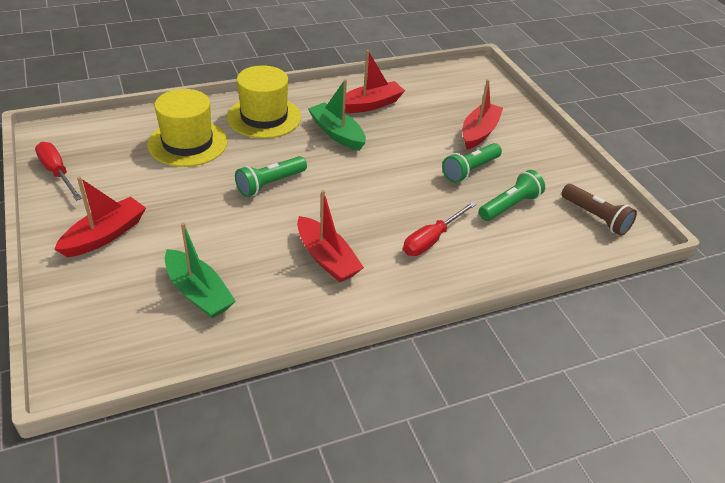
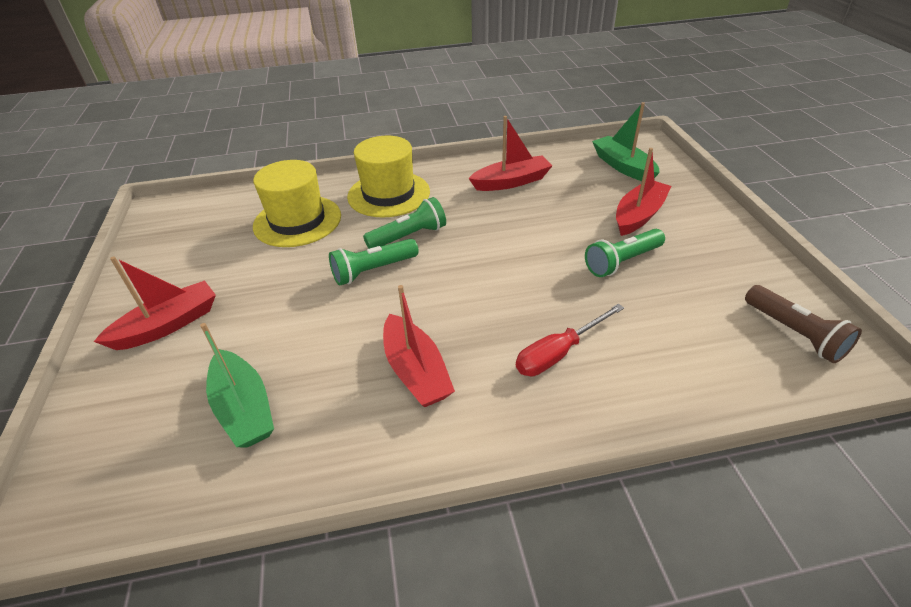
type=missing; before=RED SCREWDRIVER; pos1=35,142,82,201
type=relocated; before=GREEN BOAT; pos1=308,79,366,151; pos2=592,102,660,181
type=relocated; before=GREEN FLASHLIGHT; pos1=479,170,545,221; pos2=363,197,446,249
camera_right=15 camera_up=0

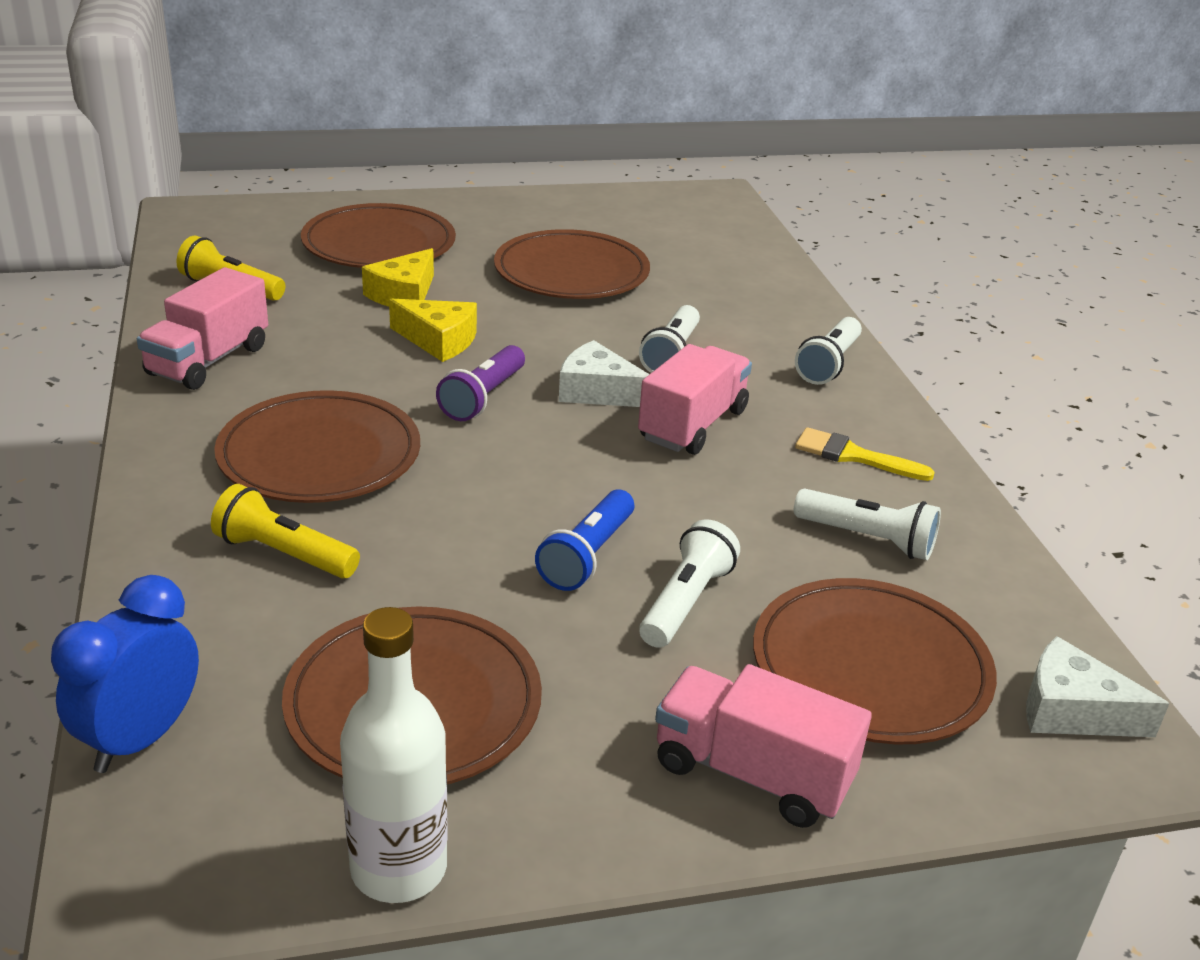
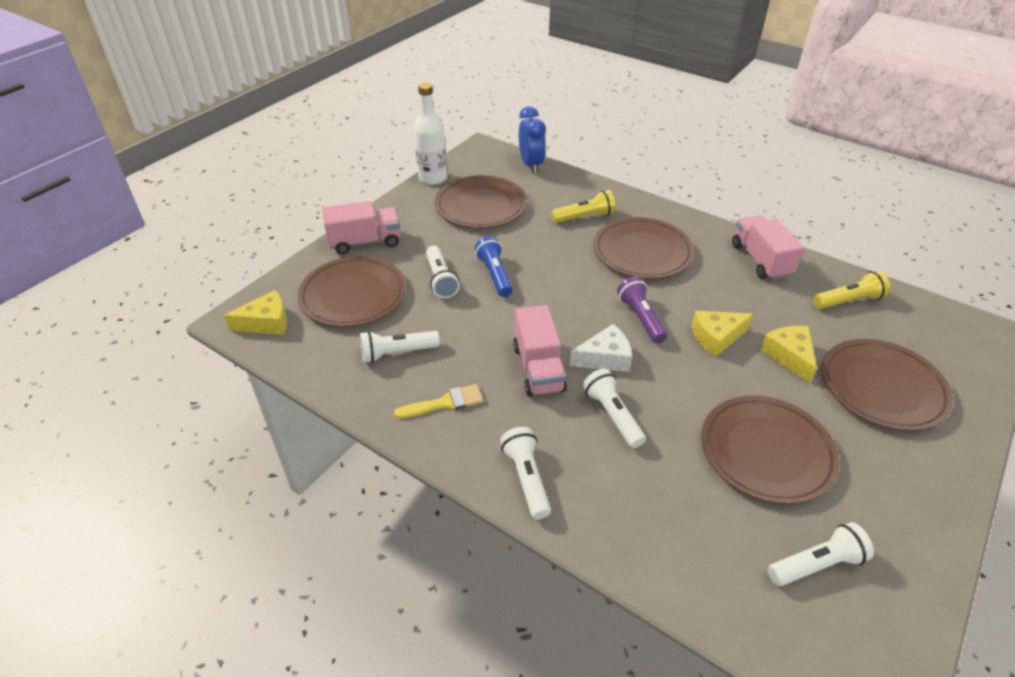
type=appeared; after=WHITE FLASHLIGHT; pos2=768,522,874,586
type=colour; before=WHITE CHEESE; after=YELLOW CHEESE; pos1=1026,636,1170,737; pos2=224,290,287,335
camera_right=140 camera_up=10

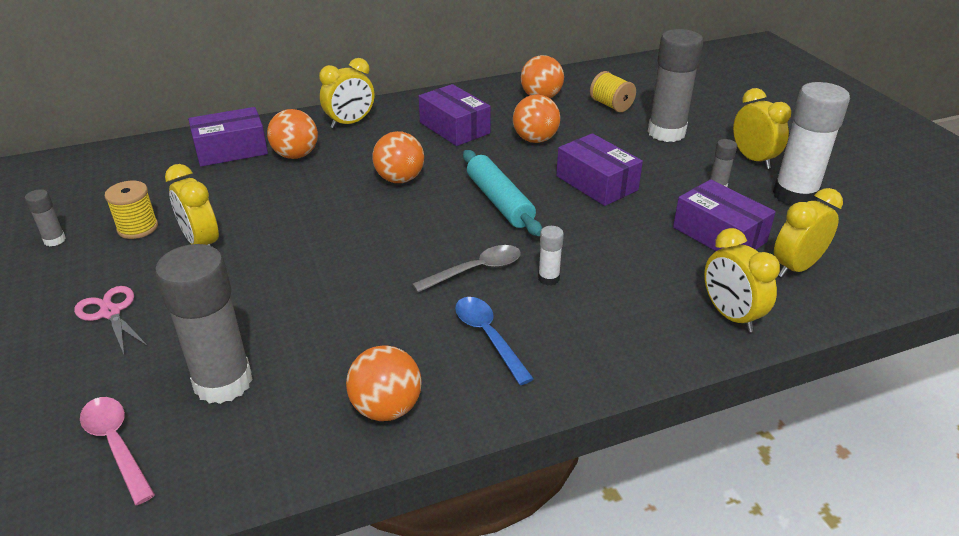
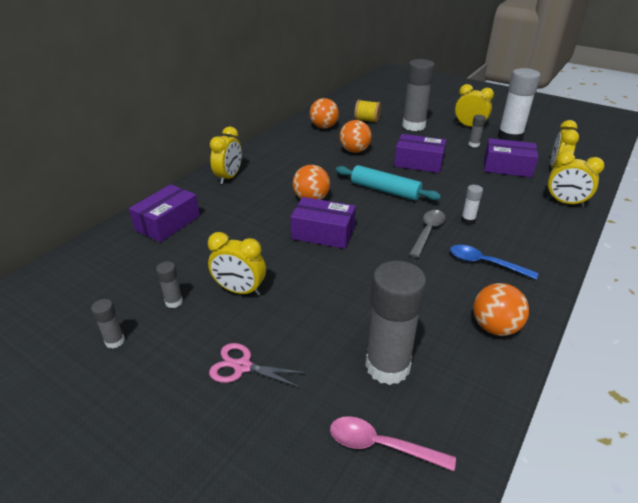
type=missing; before=ORANGE BALL; pos1=267,109,318,159
type=relocated; before=PURPLE BOX; pos1=419,84,491,146; pos2=290,197,356,249
type=exchanged; before=YELLOW SPOOL; after=GREY GLUE STICK; pos1=105,181,158,239; pos2=156,261,183,308
camera_right=-35 camera_up=0

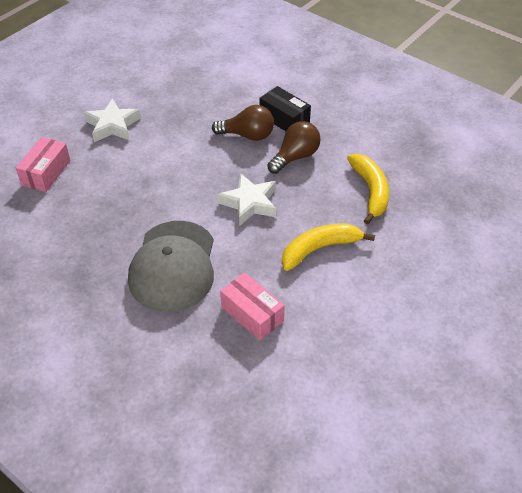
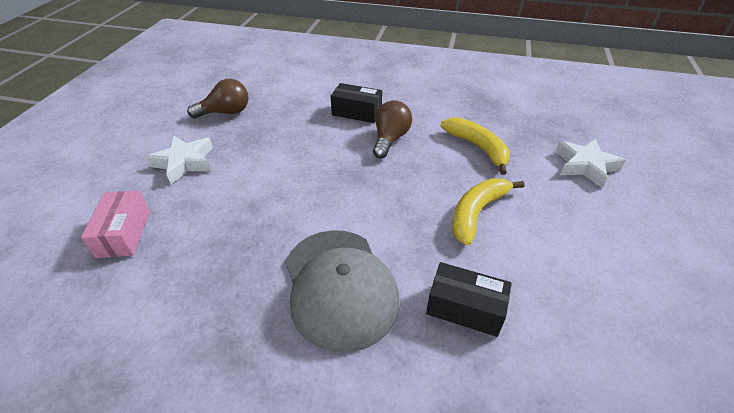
type=relocated; before=BROWN LIGHT BULB; pos1=212,105,274,141; pos2=187,79,248,118
type=relocated; before=WHITE STAR; pos1=217,173,276,226; pos2=556,138,626,188
type=colour; before=PINK BOX; after=BLACK BOX; pos1=220,272,285,341; pos2=426,262,512,337
camera_right=-25 camera_up=-5

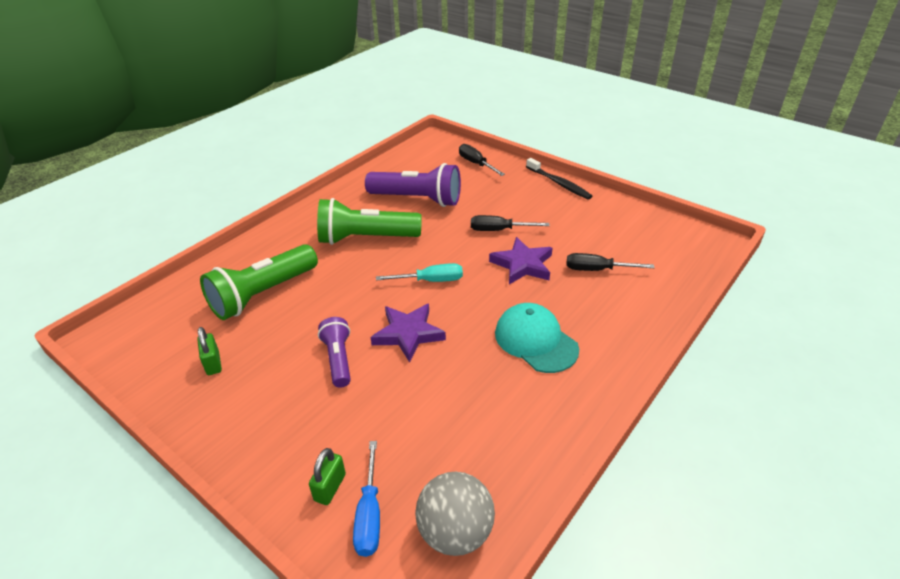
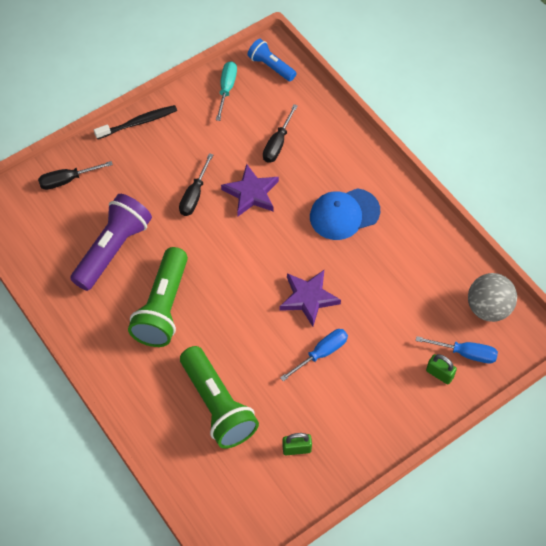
type=appeared; after=BLUE FLASHLIGHT; pos2=247,39,297,81
type=relocated; before=TURQUOISE SCREWDRIVER; pos1=376,263,463,282; pos2=216,61,237,121
type=exchanged; before=PURPLE FLASHLIGHT; after=BLUE SCREWDRIVER; pos1=318,317,351,388; pos2=280,329,348,381
type=colour; before=TURQUOISE CAP; after=BLUE CAP; pos1=495,303,579,373; pos2=310,188,380,240
camera_right=-75 camera_up=20

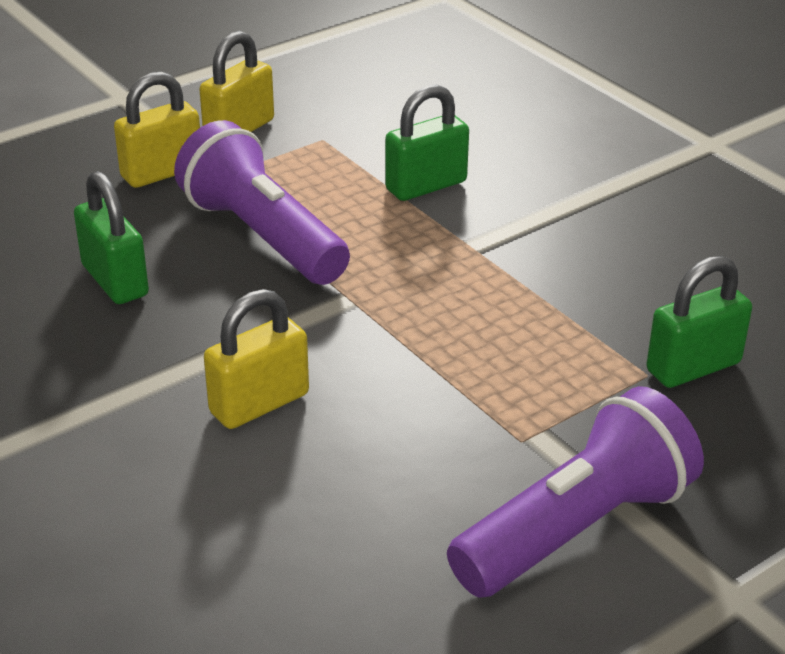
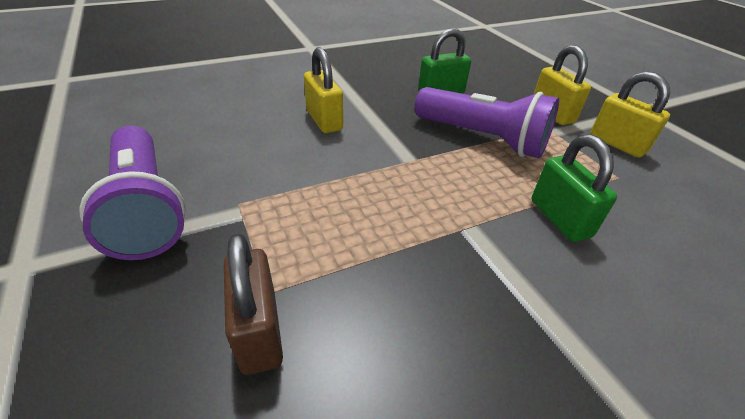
type=colour; before=GREEN PADLOCK; after=BROWN PADLOCK; pos1=646,256,752,388; pos2=224,233,283,375
type=spun; before=PURPLE FLASHLIGHT; pos1=174,120,350,285; pos2=415,87,559,158; turn=60
camera_right=100 camera_up=5

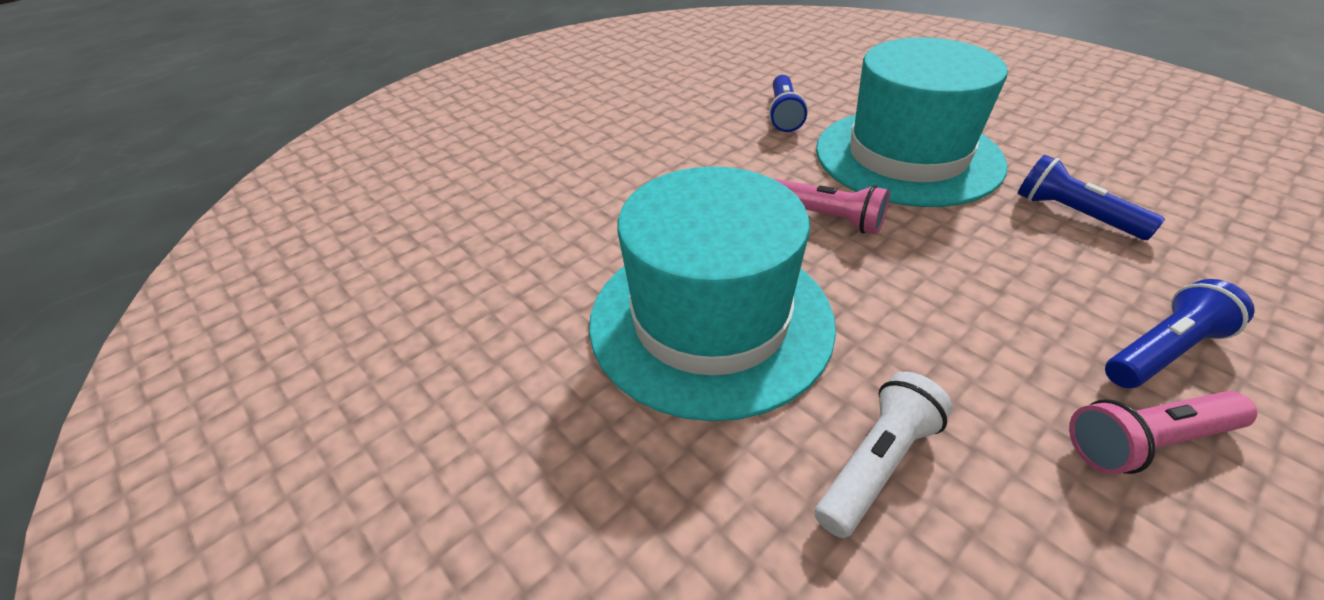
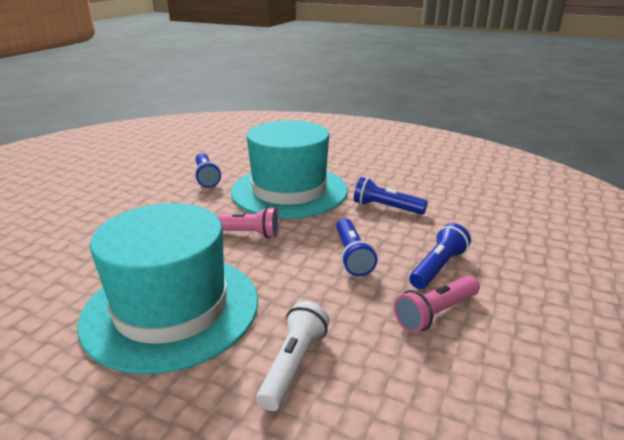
type=appeared; after=BLUE FLASHLIGHT; pos2=336,218,377,276
camera_right=-25 camera_up=-15

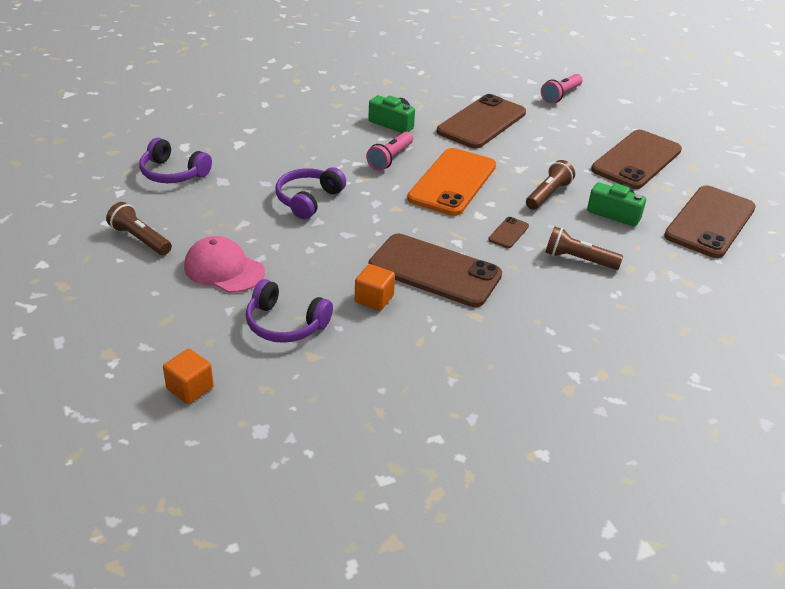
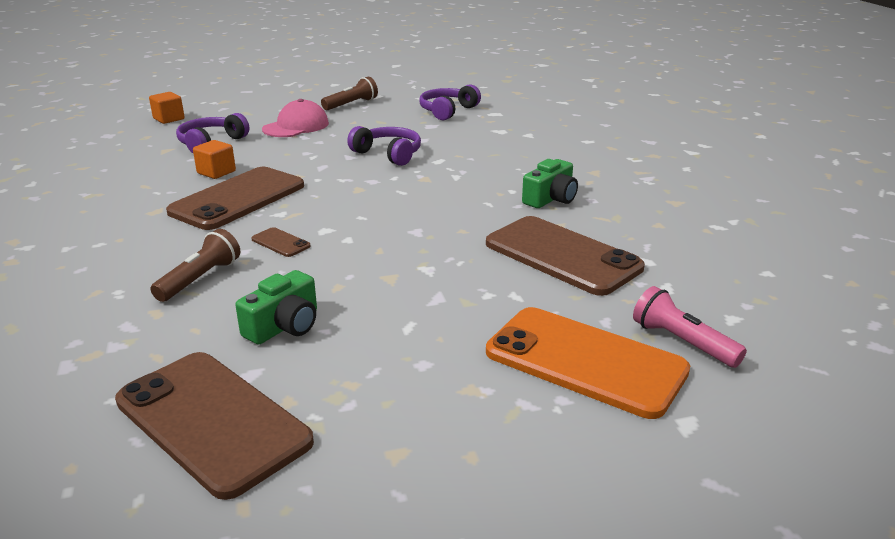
type=missing; before=PINK FLASHLIGHT; pos1=366,131,413,171
type=missing; before=BROWN FLASHLIGHT; pos1=526,160,575,210
type=missing; before=BROWN PHONE; pos1=591,130,682,189
type=relocated; before=ORANGE PHONE; pos1=407,148,496,216; pos2=486,307,690,419
camera_right=100 camera_up=-10

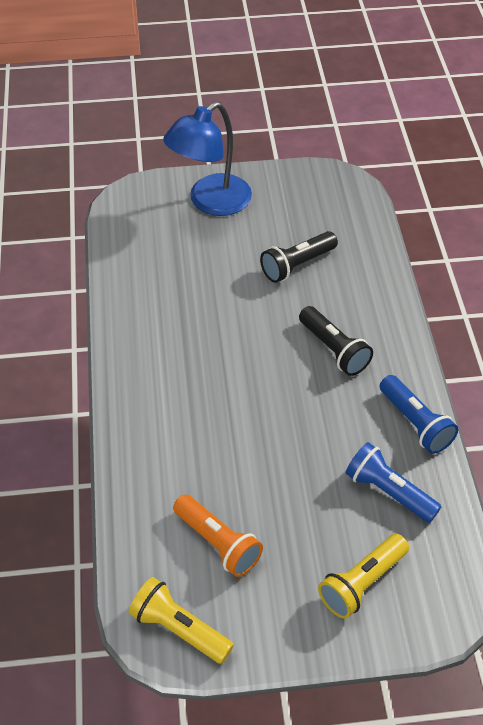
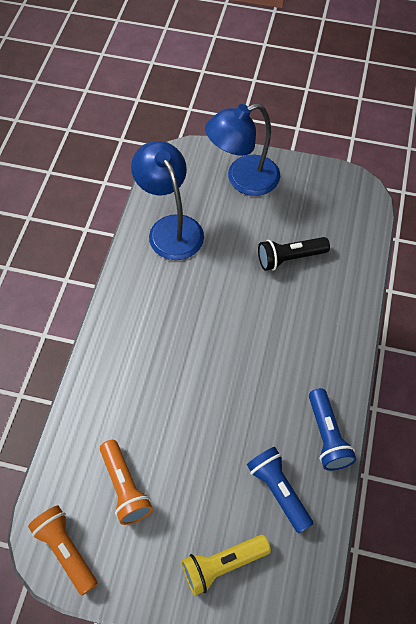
type=missing; before=BLACK FLASHLIGHT; pos1=299,306,373,376
type=appeared; after=BLUE LAMP; pos2=131,141,204,260
type=colour; before=YELLOW FLASHLIGHT; after=ORANGE FLASHLIGHT; pos1=129,577,234,664; pos2=28,506,97,596
camera_right=20 camera_up=10

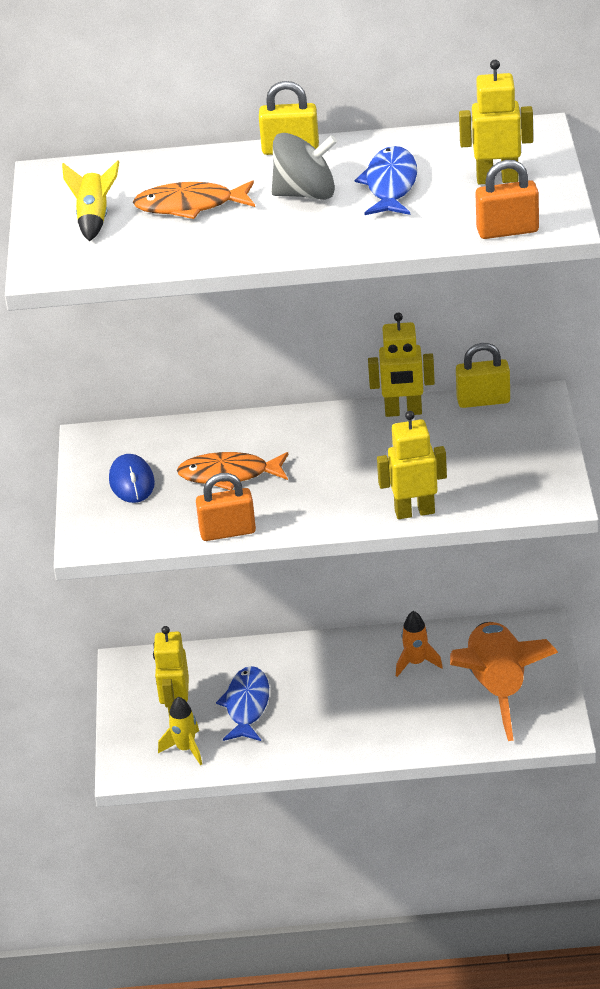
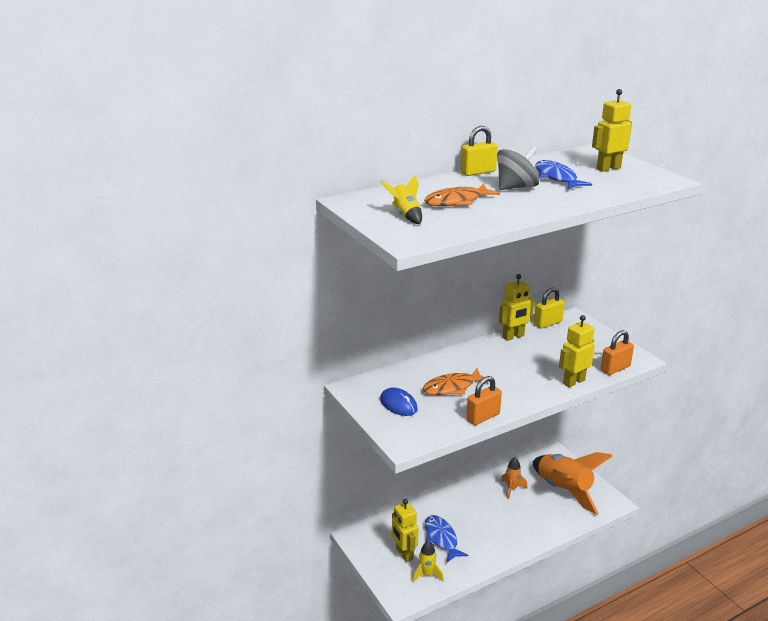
type=relocated; before=ORANGE PADLOCK; pos1=475,160,539,239; pos2=601,330,634,375
camera_right=-30 camera_up=-10

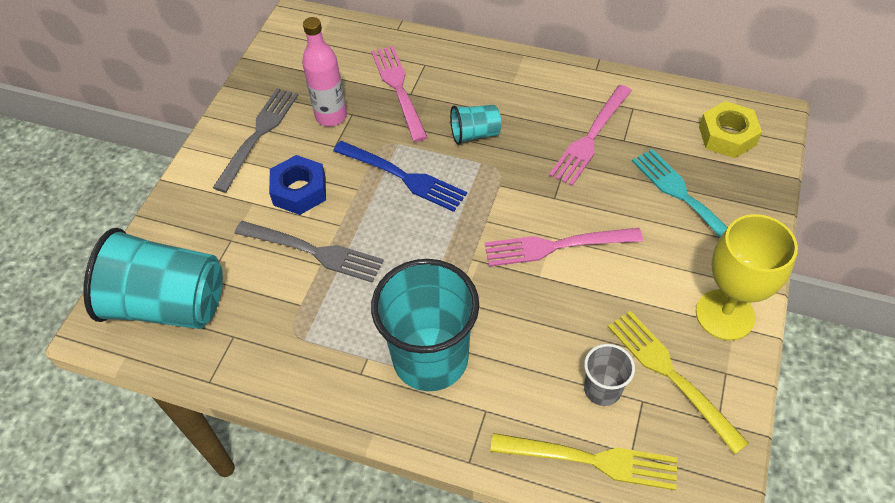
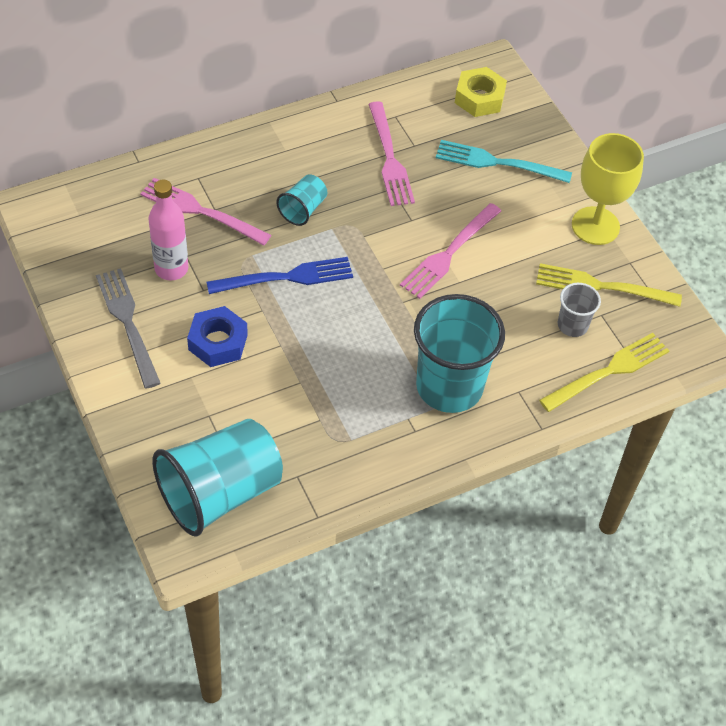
type=missing; before=GREY FORK; pos1=235,221,384,283
camera_right=-50 camera_up=0

